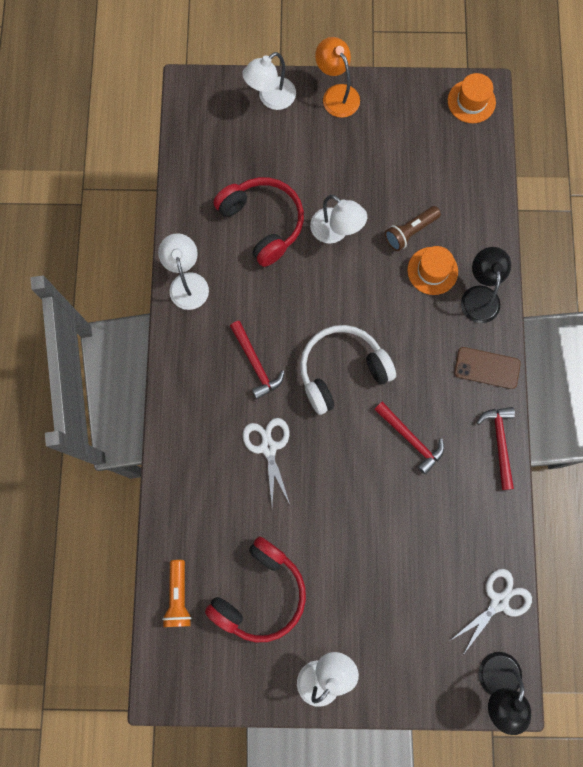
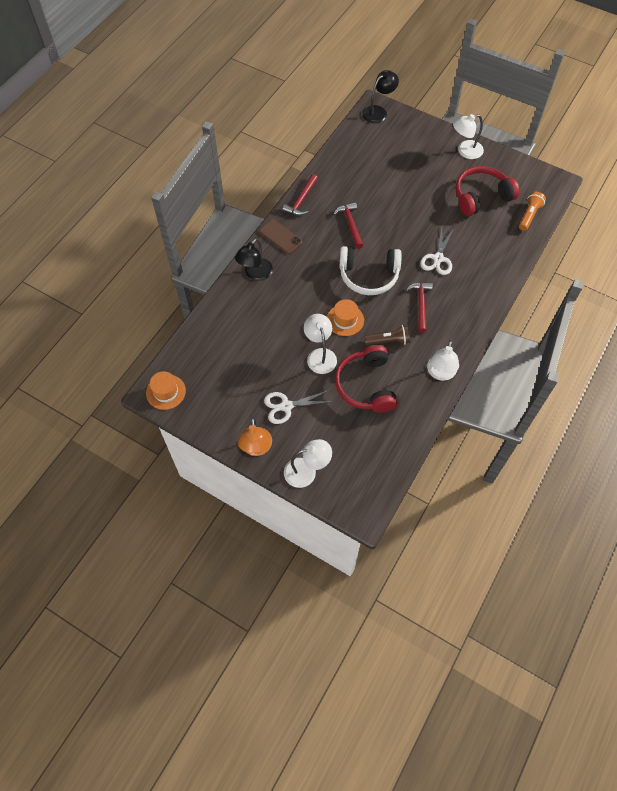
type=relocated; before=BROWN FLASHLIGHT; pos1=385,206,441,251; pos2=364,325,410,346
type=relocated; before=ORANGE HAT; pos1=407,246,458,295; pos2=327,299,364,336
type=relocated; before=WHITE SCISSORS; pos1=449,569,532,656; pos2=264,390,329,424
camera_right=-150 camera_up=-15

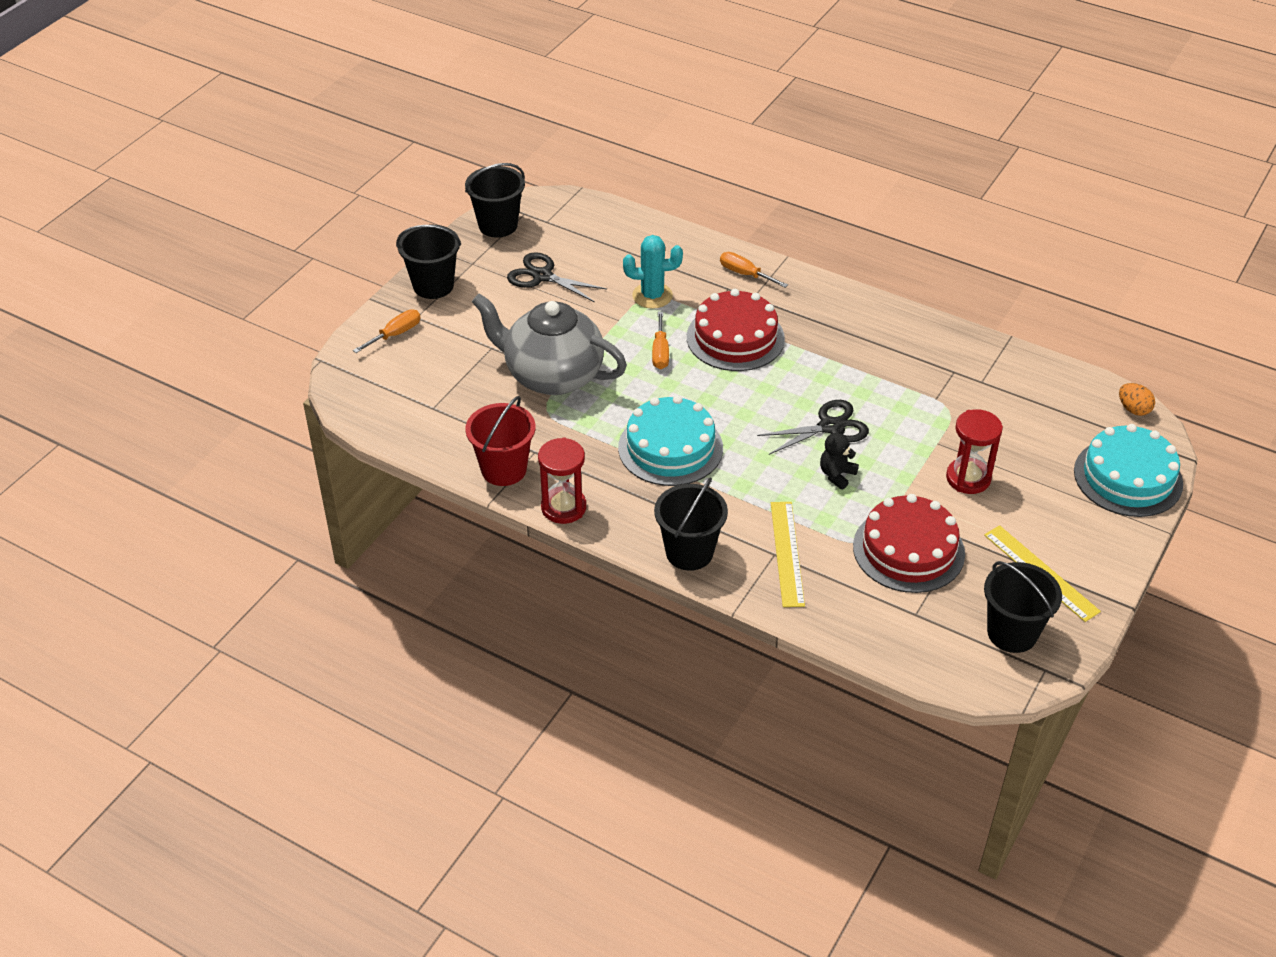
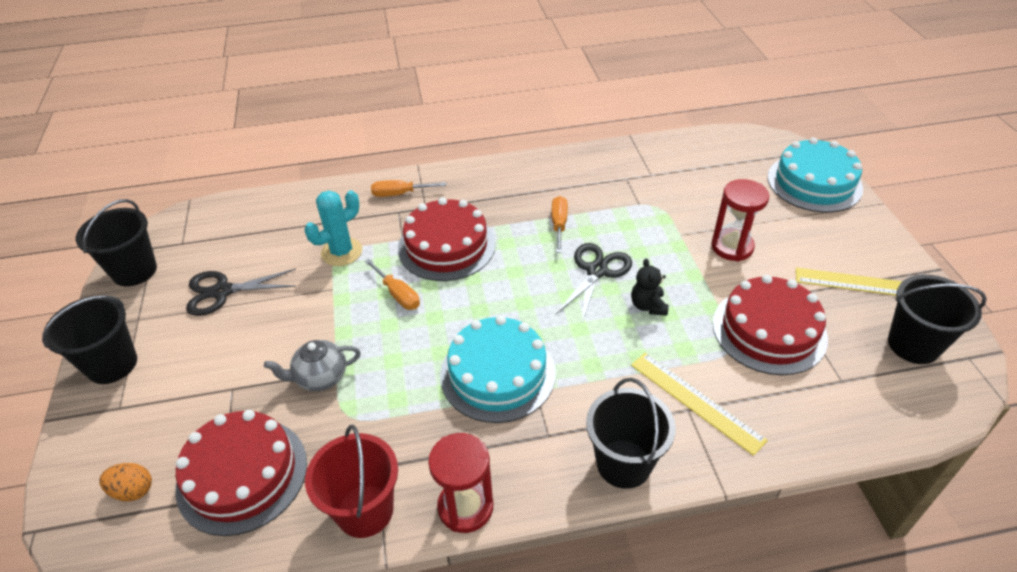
type=appeared; after=RED CAKE; pos2=175,410,307,536
type=relocated; before=ORANGE SCREWDRIVER; pos1=353,310,421,353; pos2=552,196,568,253
type=relocated; before=ORANGE EGG; pos1=1119,383,1155,416; pos2=99,463,152,501
type=size; before=GREY TEAPOT; pos1=472,293,627,395; pos2=264,340,361,391; scale=0.48
camera_right=-40 camera_up=0

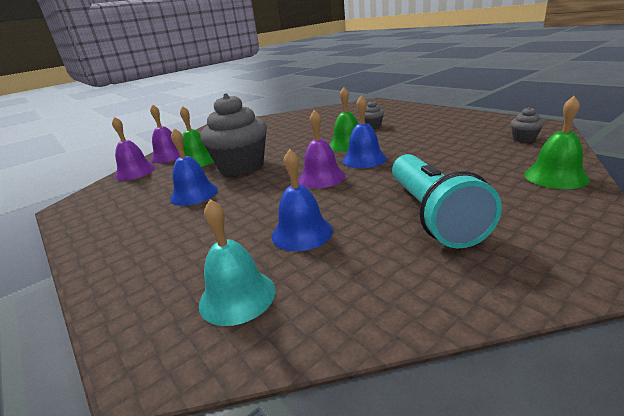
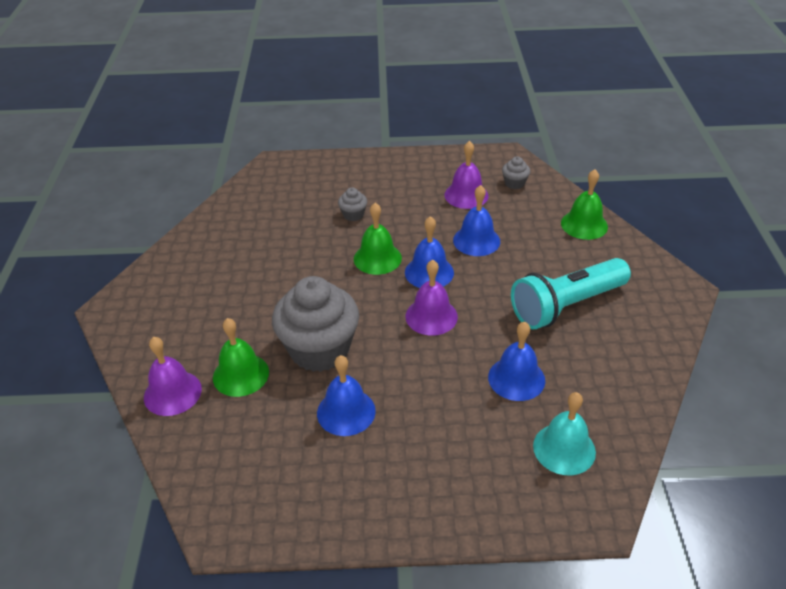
type=appeared; after=BLUE BELL; pos2=453,185,500,256
type=relocated; before=PURPLE BELL; pos1=112,117,156,181; pos2=444,141,489,209
type=spun; before=TURQUOISE FLASHLIGHT; pos1=392,154,502,248; pos2=511,258,631,330; turn=120
camera_right=-55 camera_up=15

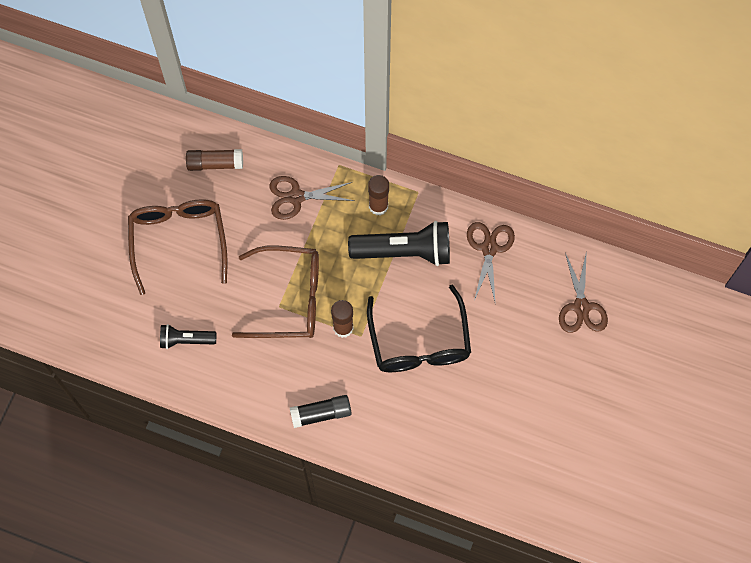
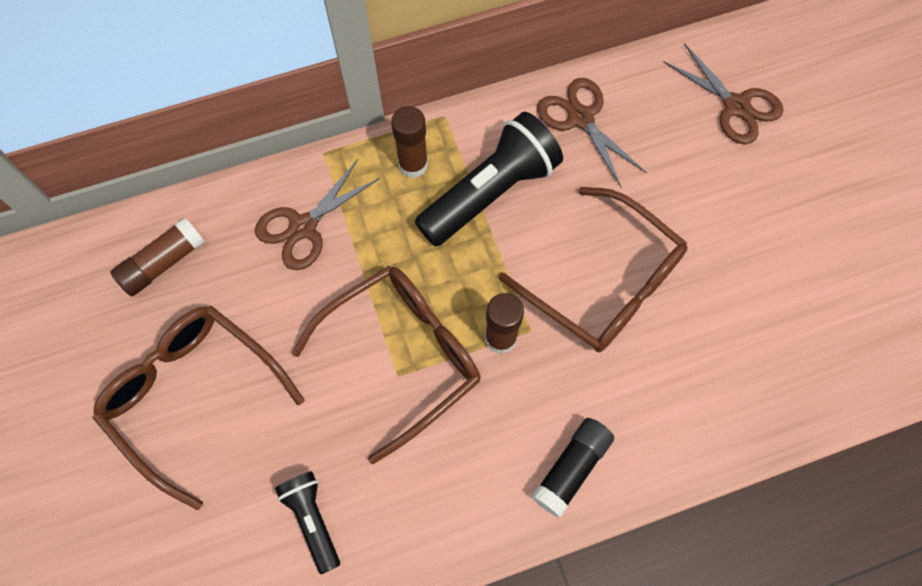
type=colour; before=BLACK GLASSES; after=BROWN GLASSES; pos1=367,284,471,372; pos2=499,187,688,352
type=spun; before=BLACK FLASHLIGHT; pos1=160,324,216,349; pos2=275,471,340,574; turn=105
camera_right=-40 camera_up=0

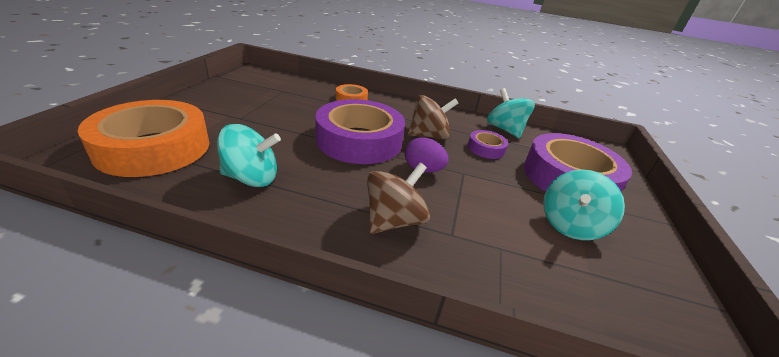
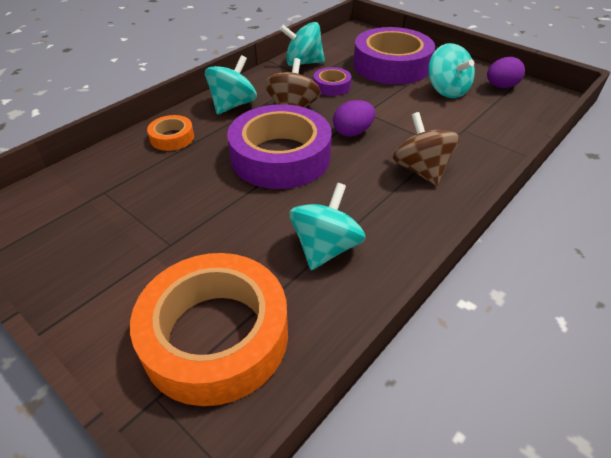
type=appeared; after=TURQUOISE SPINNING TOP; pos2=205,55,257,114
type=appeared; after=PURPLE EGG; pos2=487,57,525,88
camera_right=-60 camera_up=10

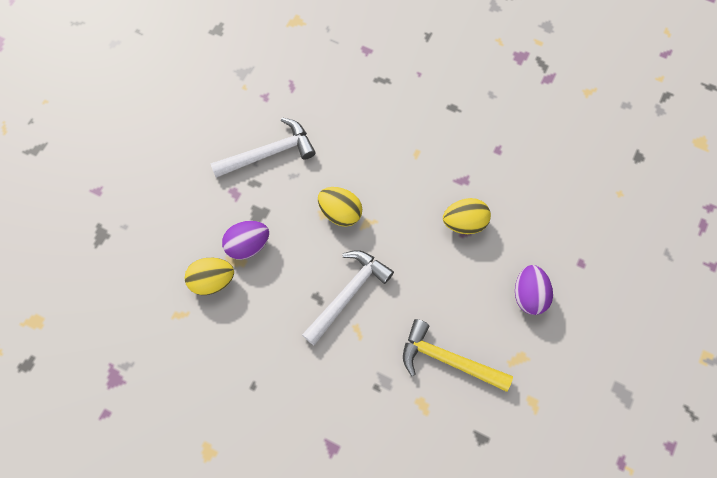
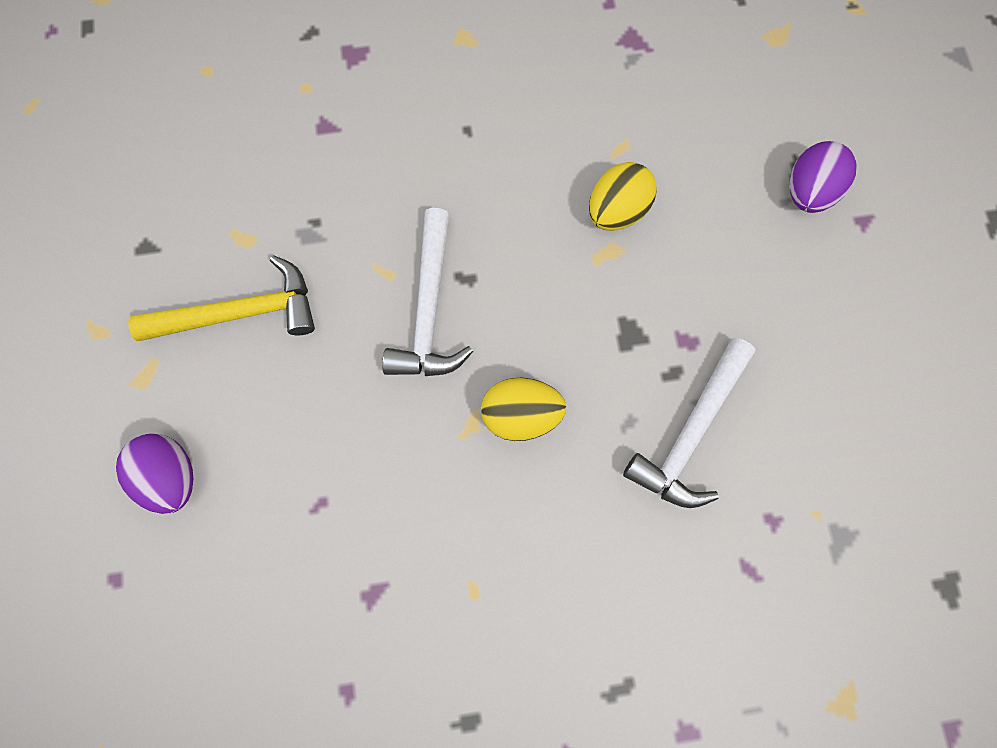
type=missing; before=YELLOW EGG; pos1=443,198,491,234
type=relocated; before=PURPLE EGG; pos1=222,221,269,260; pos2=789,141,856,213
camera_right=145 camera_up=5

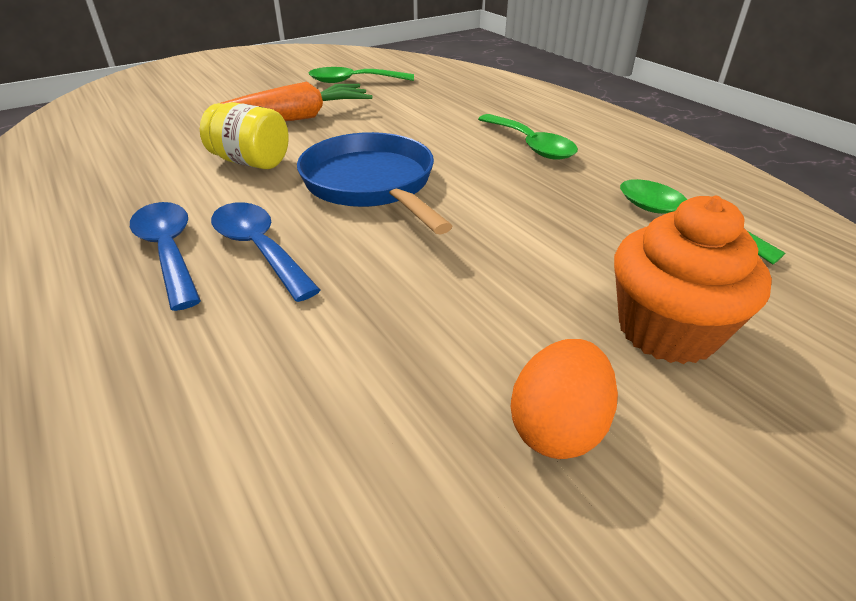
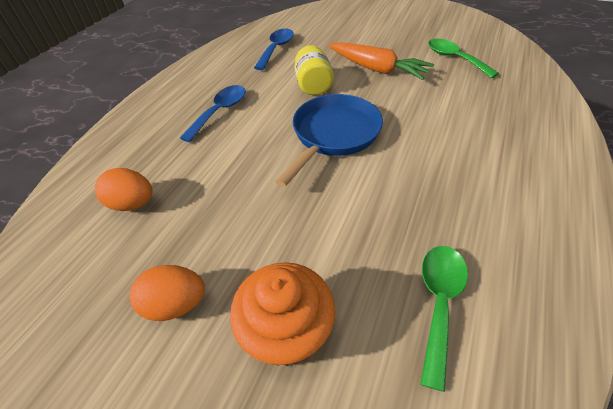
type=missing; before=GREEN SPOON; pos1=478,114,578,160
type=appeared; after=ORANGE EGG; pos2=95,168,152,211
type=relocated; before=BLUE SPOON; pos1=211,202,320,302; pos2=254,29,294,70
camera_right=60 camera_up=10

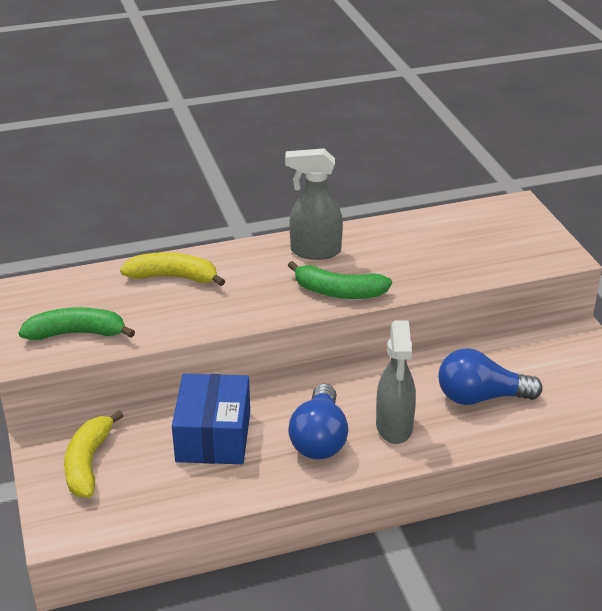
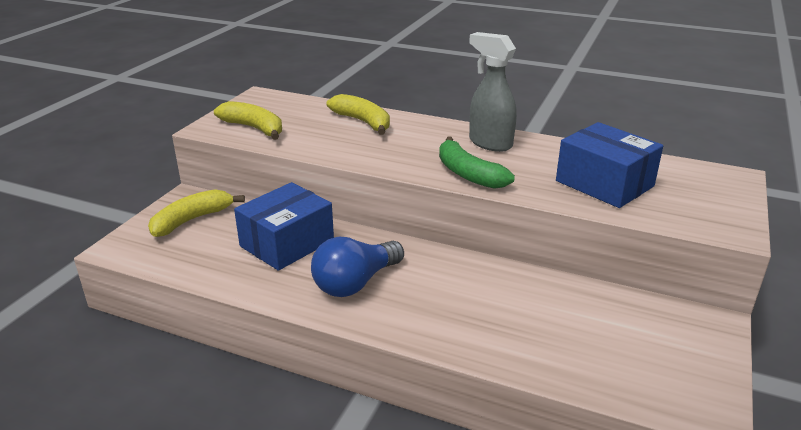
type=missing; before=GREY SPRAY BOTTLE; pos1=376,320,416,444
type=missing; before=BLUE LIGHT BULB; pos1=438,348,542,405
type=appeared; after=BLUE BOX; pos2=556,122,663,208
type=colour; before=GREEN BANANA; after=YELLOW BANANA; pos1=19,307,135,340; pos2=214,101,282,140
camera_right=40 camera_up=-5

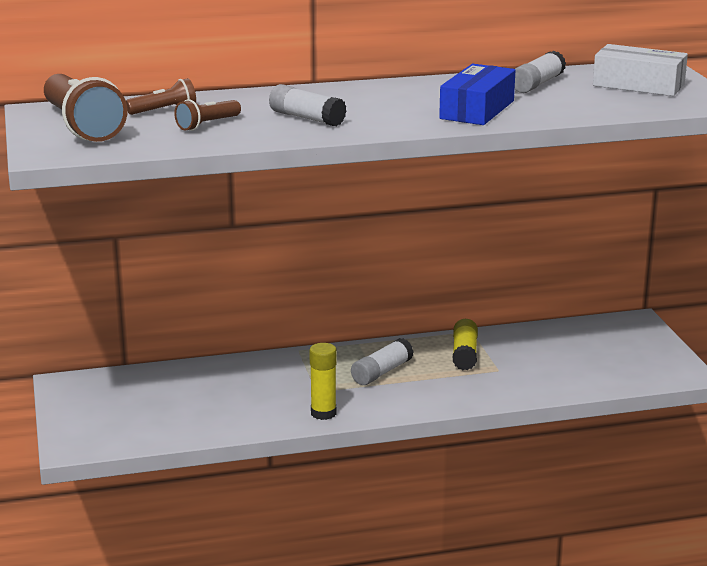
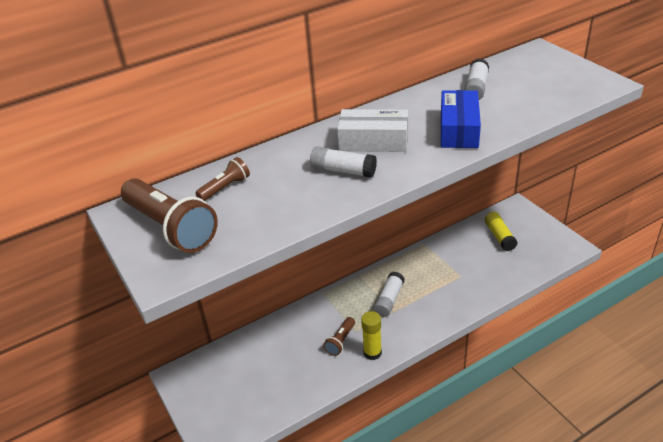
type=relocated; before=BROWN FLASHLIGHT; pos1=174,99,241,131; pos2=323,317,355,356
type=relocated; before=YELLOW GLUE STICK; pos1=453,319,478,370; pos2=485,212,517,251
type=relocated; before=WHITE BOX; pos1=593,44,688,96; pos2=337,109,408,152
camera_right=-15 camera_up=15

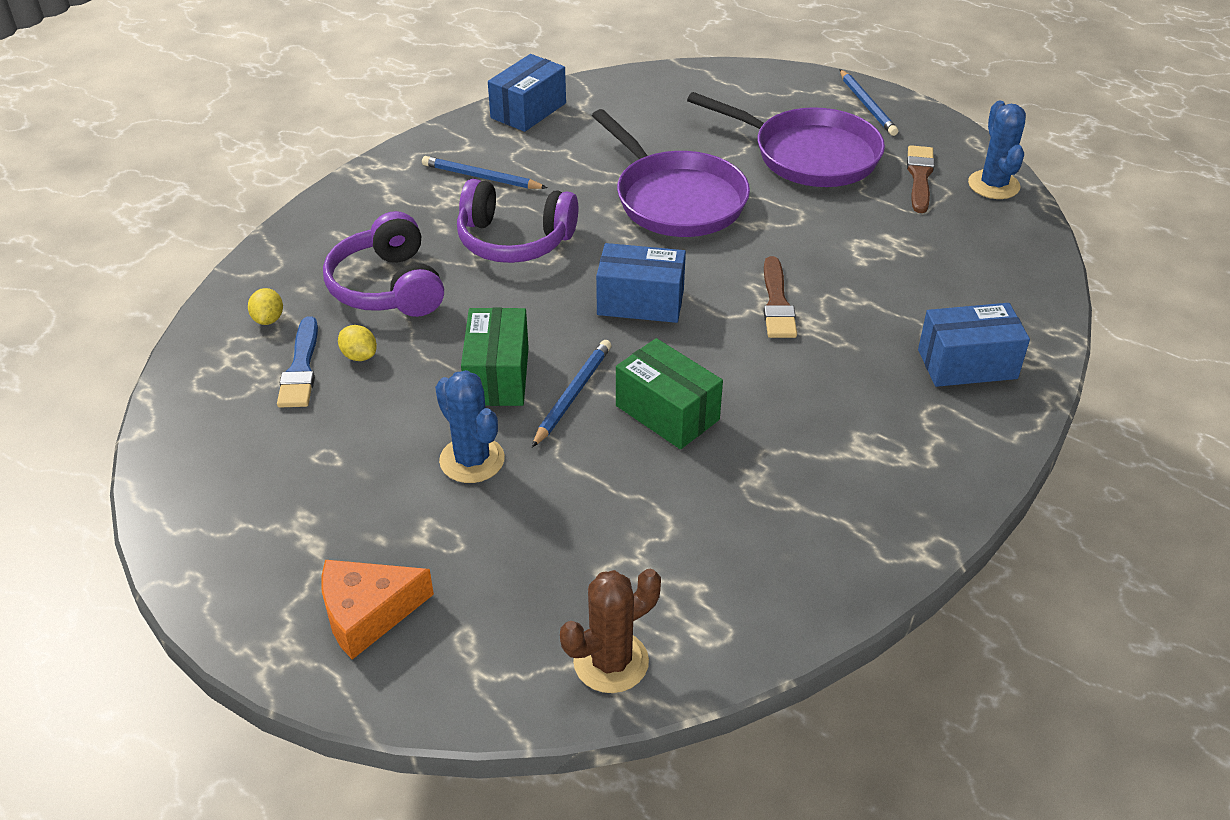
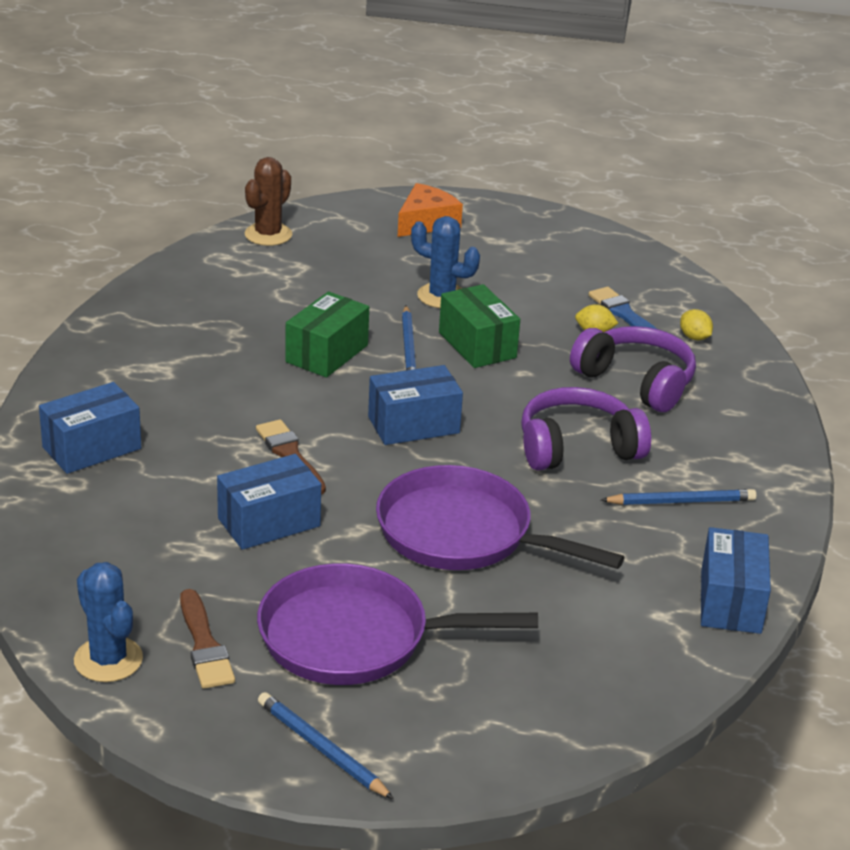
type=appeared; after=BLUE BOX; pos2=217,454,321,550
type=spun; before=GREEN BOX; pos1=616,338,723,449; pos2=285,292,369,378; turn=-75
camera_right=150 camera_up=-10

